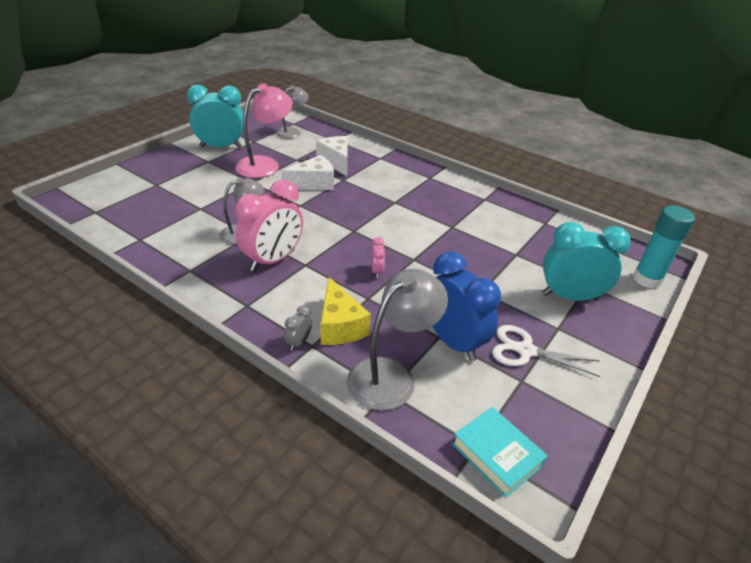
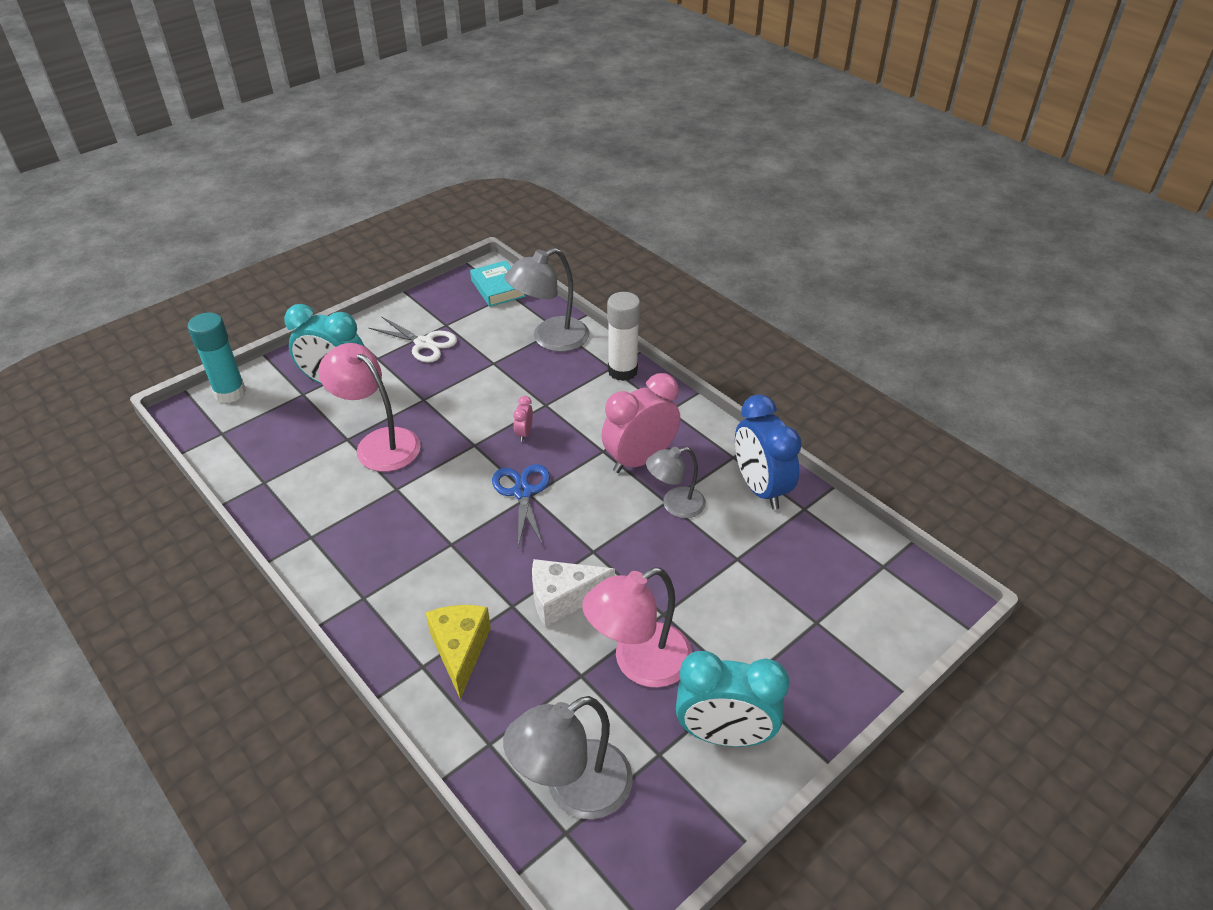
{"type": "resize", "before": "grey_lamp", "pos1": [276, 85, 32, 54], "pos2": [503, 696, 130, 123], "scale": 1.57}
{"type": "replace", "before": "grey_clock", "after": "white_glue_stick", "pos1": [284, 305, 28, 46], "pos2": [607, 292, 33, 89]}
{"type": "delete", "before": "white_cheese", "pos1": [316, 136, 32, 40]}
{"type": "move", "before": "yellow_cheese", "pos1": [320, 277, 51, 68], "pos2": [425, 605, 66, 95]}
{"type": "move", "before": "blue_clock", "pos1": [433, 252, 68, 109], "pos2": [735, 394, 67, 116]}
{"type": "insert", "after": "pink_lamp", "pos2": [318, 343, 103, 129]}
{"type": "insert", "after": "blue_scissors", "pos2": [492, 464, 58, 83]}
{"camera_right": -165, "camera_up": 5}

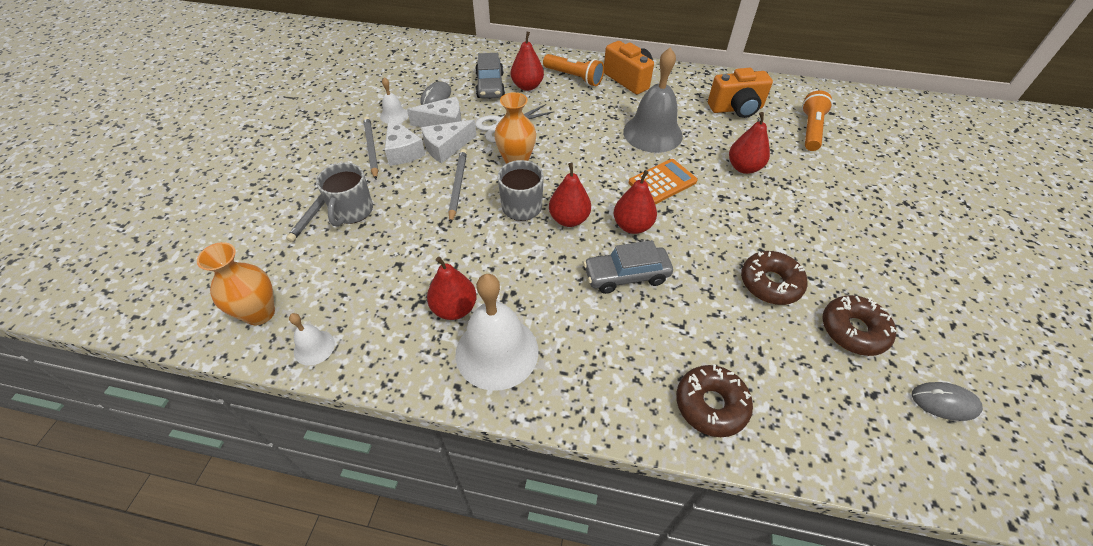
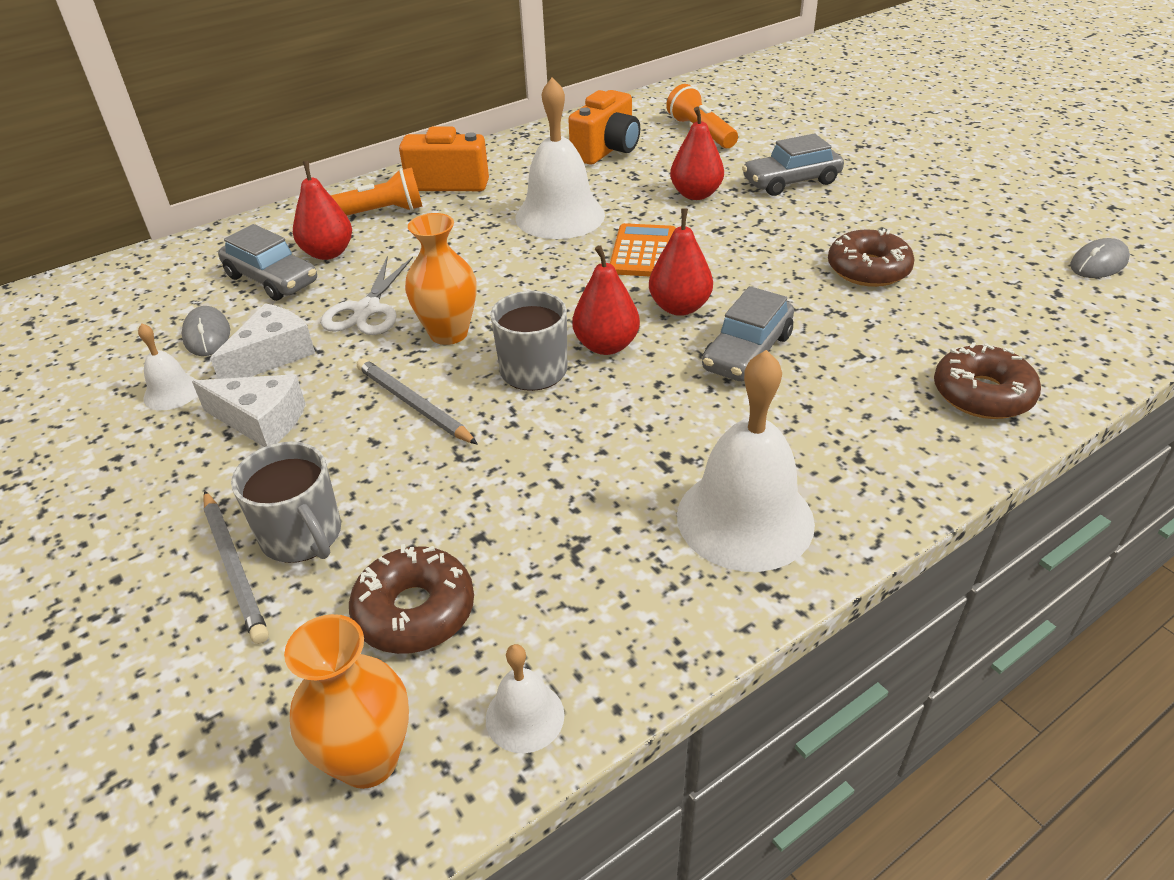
{"type": "delete", "before": "grey_pencil", "pos1": [363, 116, 15, 63]}
{"type": "delete", "before": "white_cheese", "pos1": [421, 119, 56, 45]}
{"type": "delete", "before": "red_pear", "pos1": [427, 257, 50, 63]}
{"type": "recolor", "before": "grey_bell", "after": "white_bell", "pos1": [623, 47, 60, 106], "pos2": [516, 77, 89, 162]}
{"type": "move", "before": "brown_donut", "pos1": [822, 295, 74, 61], "pos2": [349, 544, 125, 110]}
{"type": "insert", "after": "grey_car", "pos2": [742, 134, 102, 62]}
{"camera_right": -45, "camera_up": -10}

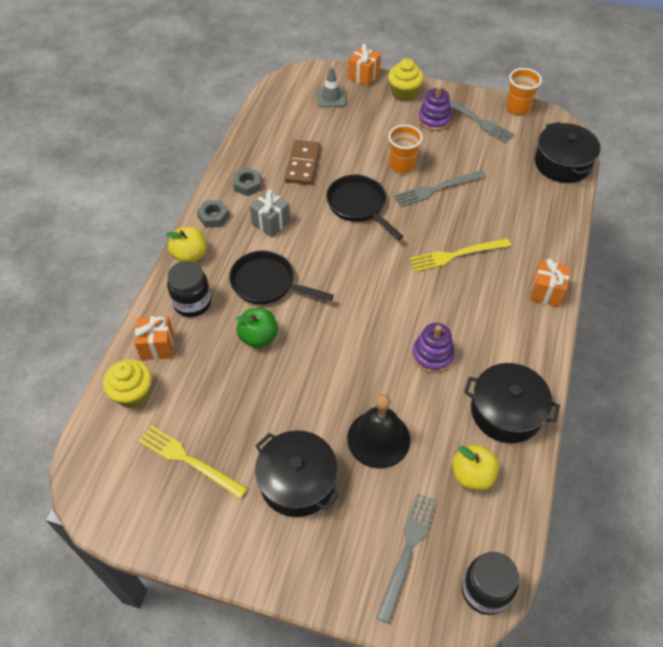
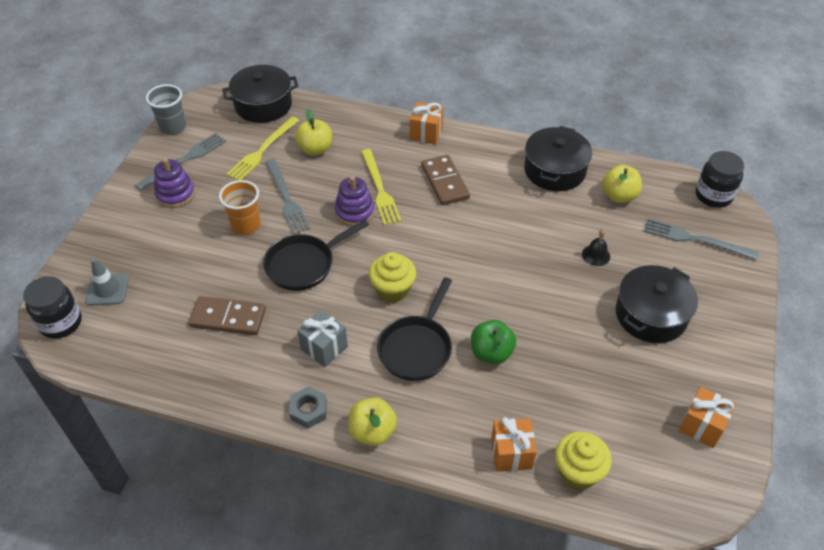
{"type": "move", "before": "yellow_fork", "pos1": [139, 425, 109, 74], "pos2": [226, 117, 73, 63]}
{"type": "move", "before": "black_jar", "pos1": [167, 261, 44, 56], "pos2": [23, 276, 59, 63]}
{"type": "delete", "before": "grey_nut", "pos1": [233, 167, 28, 29]}
{"type": "resize", "before": "black_bell", "pos1": [347, 394, 63, 75], "pos2": [582, 229, 28, 37], "scale": 0.48}
{"type": "move", "before": "orange_gift", "pos1": [348, 44, 33, 43], "pos2": [679, 387, 57, 61]}
{"type": "move", "before": "yellow_cupcake", "pos1": [388, 59, 36, 42], "pos2": [369, 252, 47, 51]}
{"type": "move", "before": "purple_stacking_toy", "pos1": [412, 323, 43, 50], "pos2": [335, 176, 40, 50]}
{"type": "recolor", "before": "orange_cup", "after": "grey_cup", "pos1": [506, 68, 36, 47], "pos2": [146, 84, 40, 51]}
{"type": "insert", "after": "yellow_apple", "pos2": [295, 109, 37, 46]}
{"type": "insert", "after": "brown_domino", "pos2": [421, 155, 49, 51]}
{"camera_right": -90, "camera_up": -5}

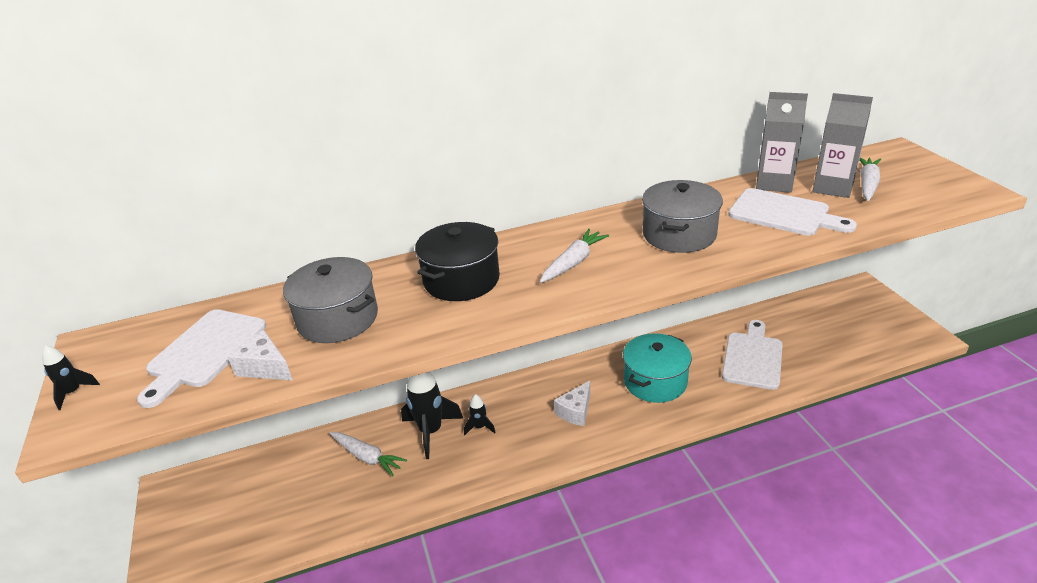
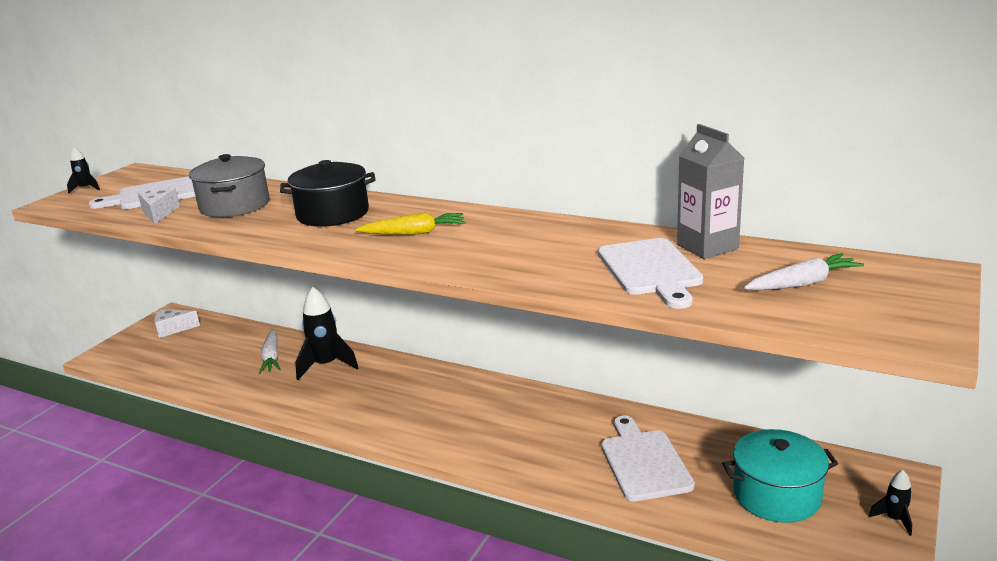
{"type": "move", "before": "black_rocket", "pos1": [464, 394, 32, 41], "pos2": [869, 470, 43, 66]}
{"type": "recolor", "before": "white_carrot", "after": "yellow_carrot", "pos1": [540, 229, 69, 54], "pos2": [356, 212, 109, 23]}
{"type": "move", "before": "white_cheese", "pos1": [554, 381, 36, 45], "pos2": [154, 309, 46, 29]}
{"type": "move", "before": "turquoise_pot", "pos1": [623, 333, 69, 70], "pos2": [722, 429, 116, 94]}
{"type": "delete", "before": "grey_pot", "pos1": [642, 180, 81, 73]}
{"type": "rotate", "before": "white_cutting_board", "pos1": [722, 320, 61, 70], "pos2": [601, 415, 94, 86], "turn": -75}
{"type": "delete", "before": "grey_carton", "pos1": [812, 93, 61, 105]}
{"camera_right": 45, "camera_up": -10}

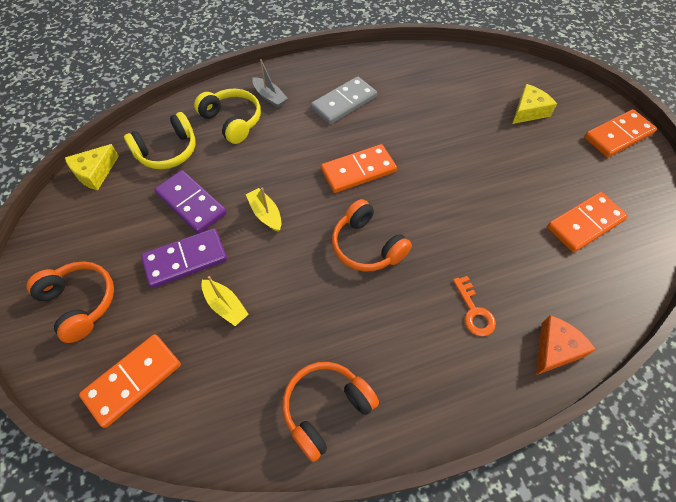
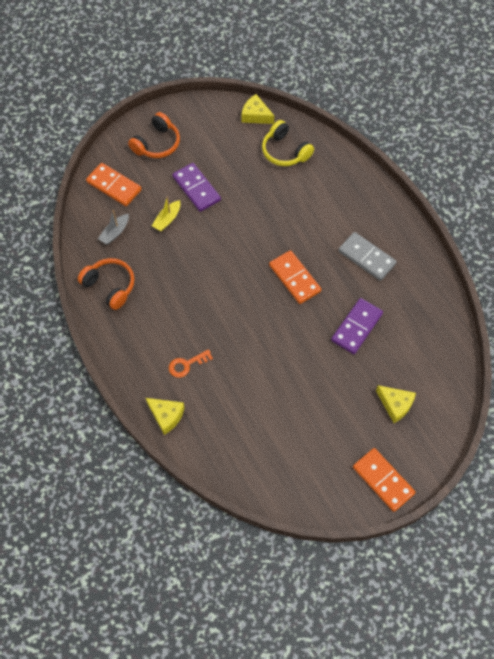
{"type": "move", "before": "purple_domino", "pos1": [154, 170, 73, 63], "pos2": [331, 298, 52, 56]}
{"type": "delete", "before": "yellow_headphones", "pos1": [194, 89, 67, 55]}
{"type": "delete", "before": "yellow_boat", "pos1": [246, 188, 36, 44]}
{"type": "move", "before": "grey_boat", "pos1": [252, 59, 36, 49], "pos2": [98, 210, 31, 35]}
{"type": "delete", "before": "orange_headphones", "pos1": [332, 199, 80, 73]}
{"type": "recolor", "before": "orange_cheese", "after": "yellow_cheese", "pos1": [536, 315, 60, 60], "pos2": [146, 398, 39, 37]}
{"type": "delete", "before": "orange_domino", "pos1": [547, 192, 81, 60]}
{"camera_right": 80, "camera_up": 5}

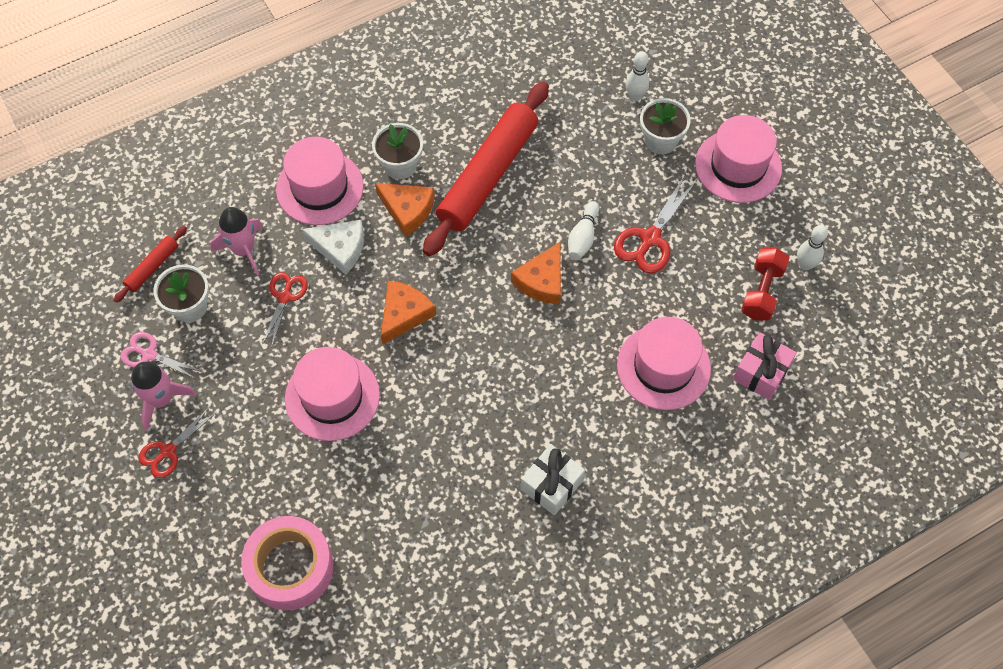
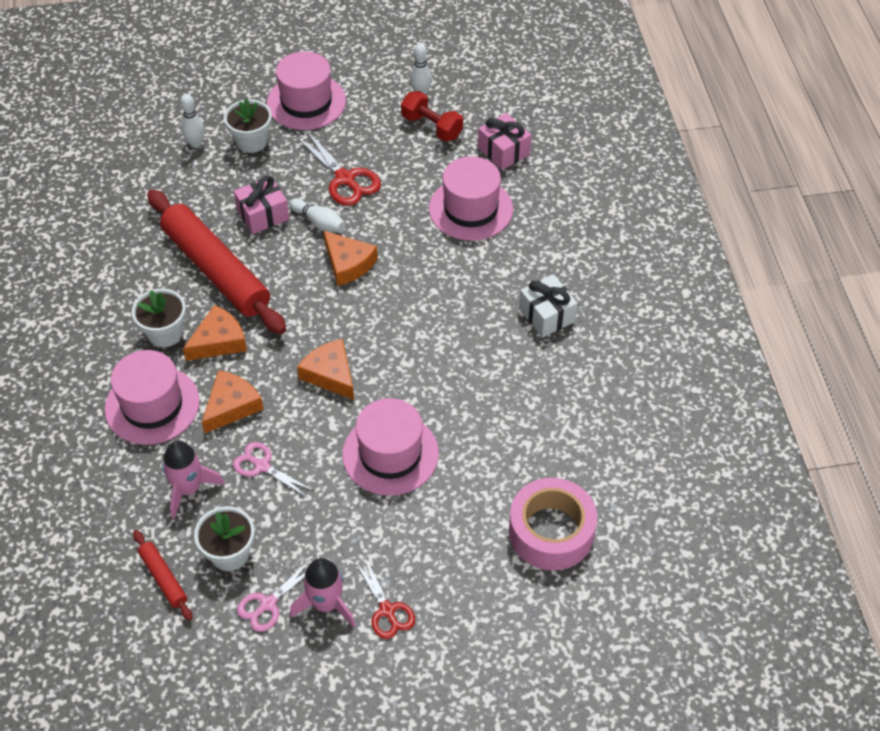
{"type": "recolor", "before": "red_scissors", "after": "pink_scissors", "pos1": [262, 272, 46, 74], "pos2": [233, 442, 81, 55]}
{"type": "recolor", "before": "white_cheese", "after": "orange_cheese", "pos1": [302, 220, 62, 55], "pos2": [202, 370, 62, 63]}
{"type": "insert", "after": "pink_gift", "pos2": [234, 176, 55, 58]}
{"camera_right": -70, "camera_up": -10}

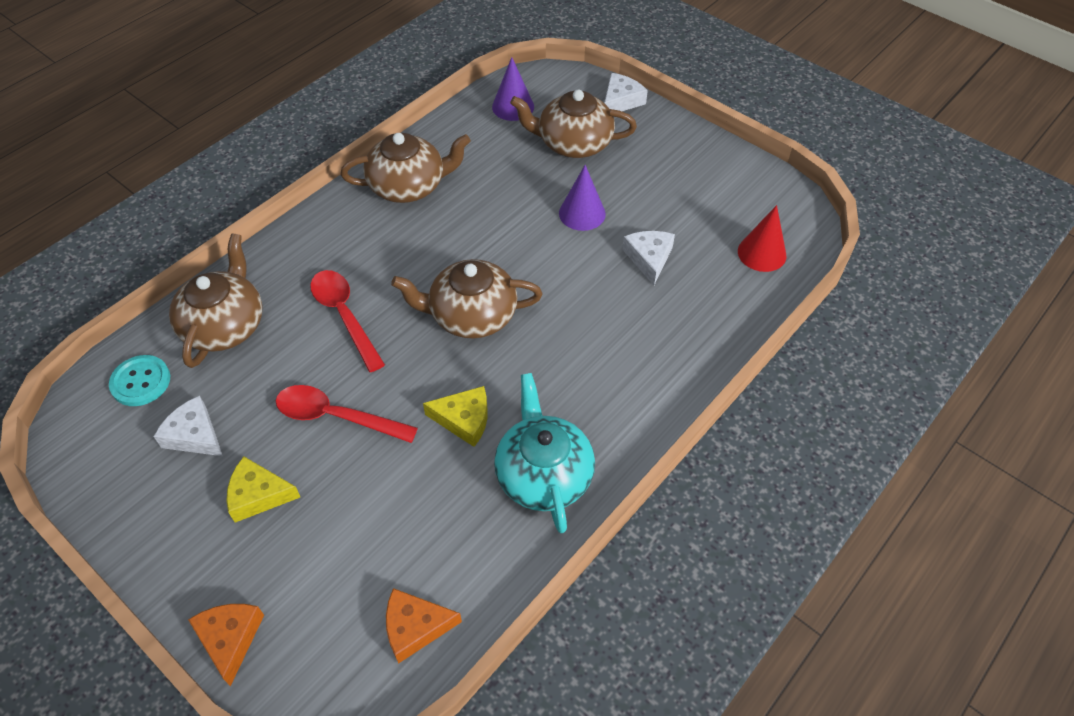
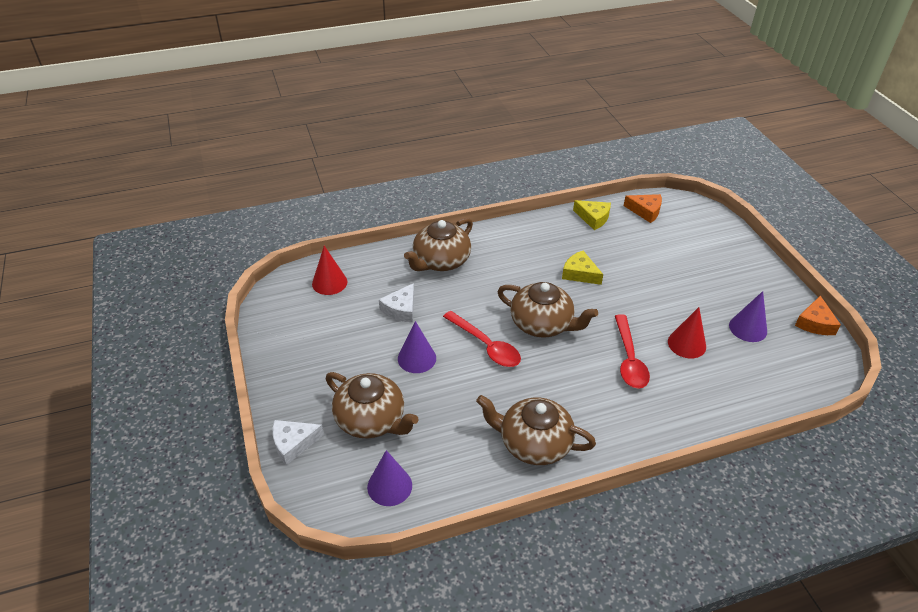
{"type": "delete", "before": "turquoise_button", "pos1": [109, 355, 61, 51]}
{"type": "replace", "before": "white_cheese", "after": "purple_cone", "pos1": [154, 396, 69, 60], "pos2": [729, 291, 38, 51]}
{"type": "move", "before": "brown_teapot", "pos1": [169, 233, 93, 135], "pos2": [404, 218, 69, 53]}
{"type": "move", "before": "orange_cheese", "pos1": [188, 604, 76, 82], "pos2": [795, 296, 46, 39]}
{"type": "move", "before": "yellow_cheese", "pos1": [226, 457, 74, 66], "pos2": [573, 200, 38, 30]}
{"type": "move", "before": "red_spoon", "pos1": [276, 385, 142, 58], "pos2": [443, 311, 78, 56]}
{"type": "delete", "before": "turquoise_teapot", "pos1": [494, 373, 101, 160]}
{"type": "insert", "after": "red_cone", "pos2": [668, 307, 38, 51]}
{"camera_right": -150, "camera_up": -10}

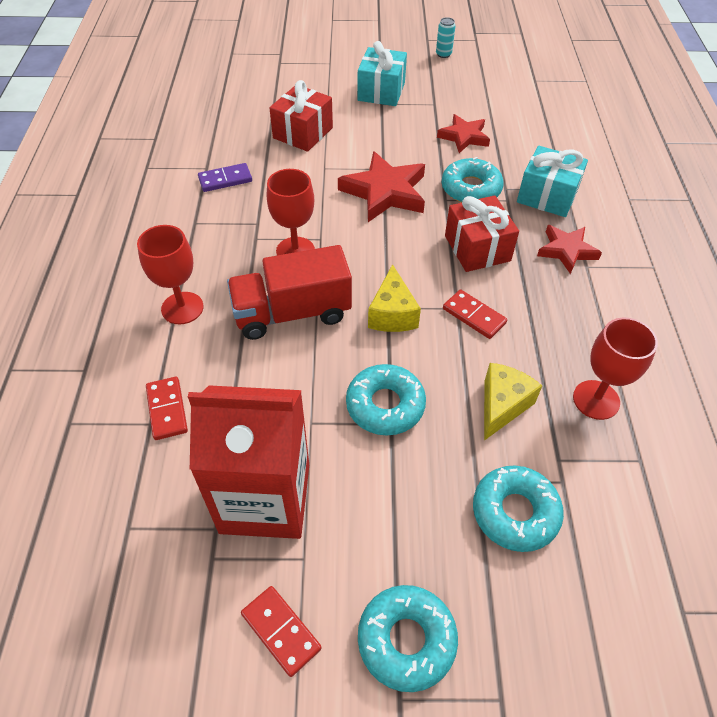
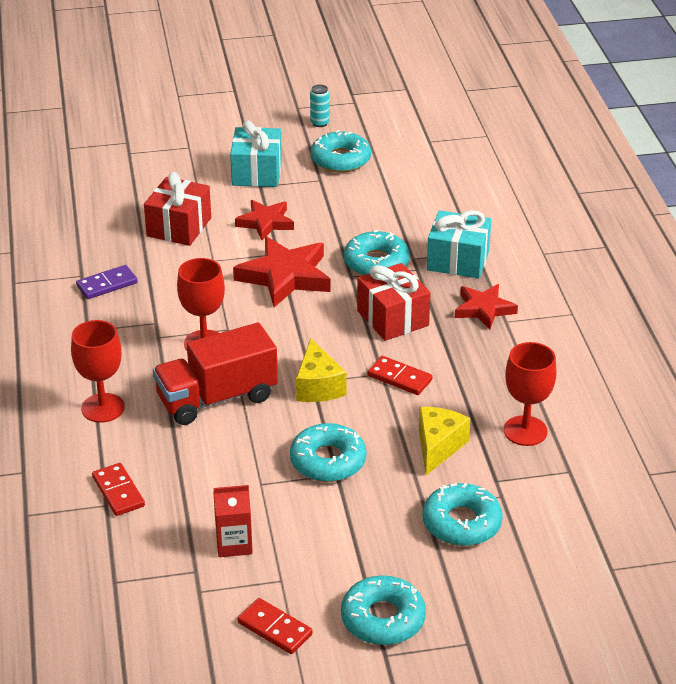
{"type": "resize", "before": "red_carton", "pos1": [188, 385, 121, 154], "pos2": [213, 485, 40, 72], "scale": 0.45}
{"type": "move", "before": "red_star", "pos1": [437, 114, 53, 39], "pos2": [235, 200, 59, 40]}
{"type": "insert", "after": "turquoise_donut", "pos2": [311, 130, 60, 43]}
{"camera_right": -10, "camera_up": -15}

